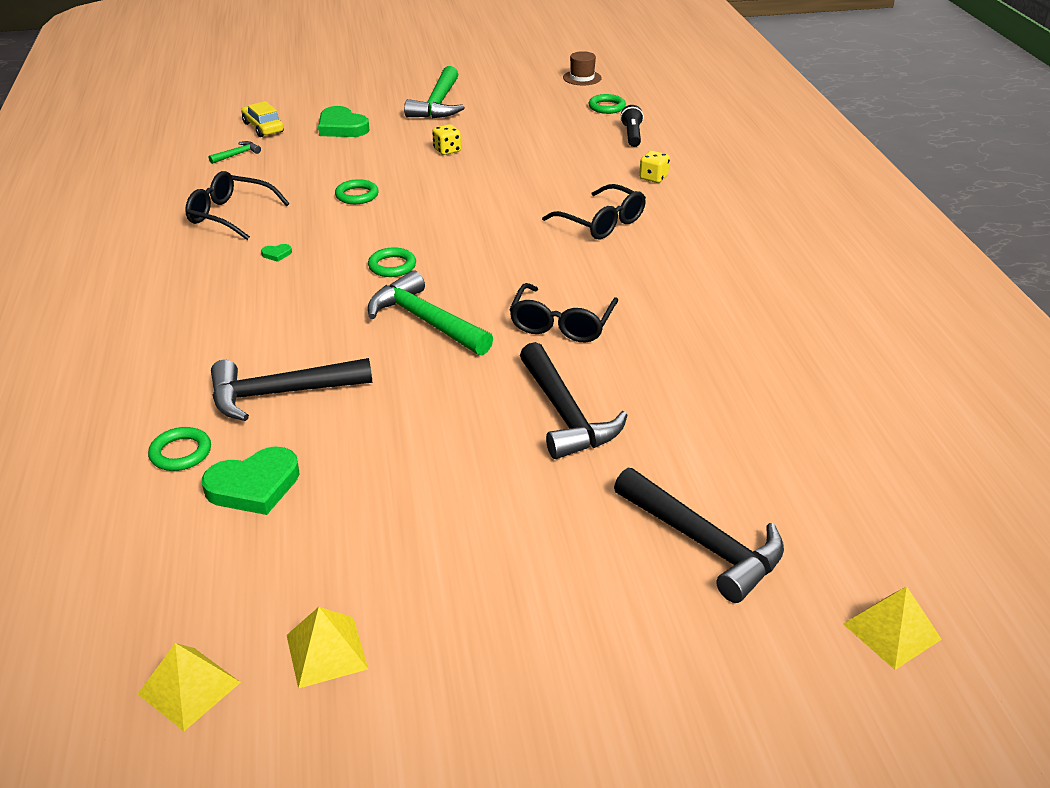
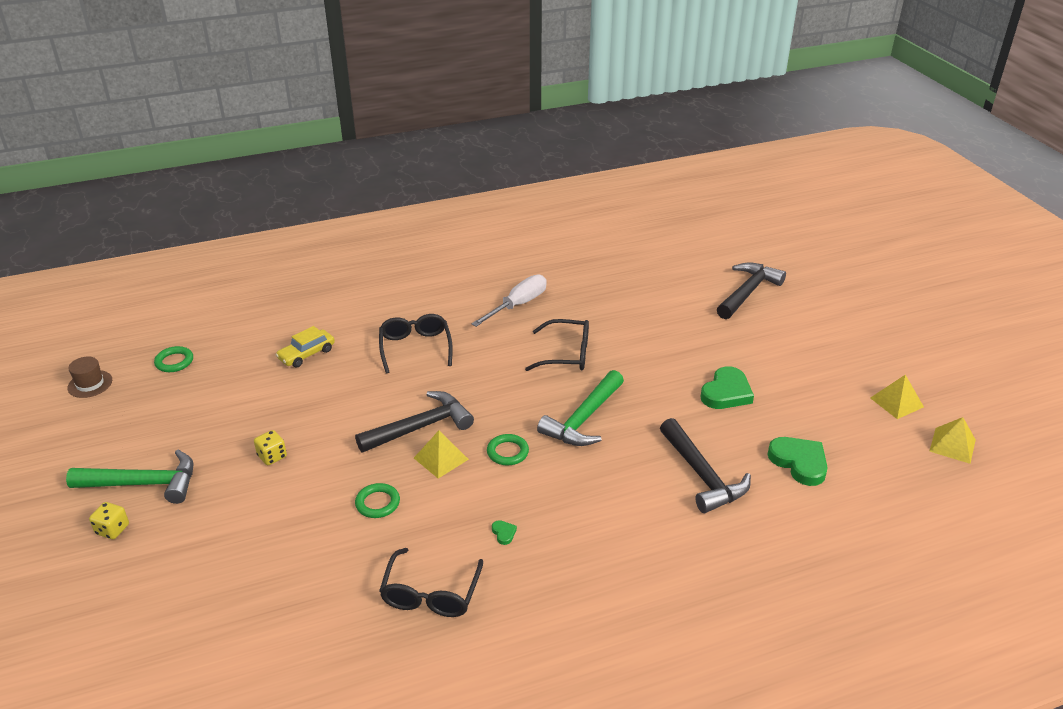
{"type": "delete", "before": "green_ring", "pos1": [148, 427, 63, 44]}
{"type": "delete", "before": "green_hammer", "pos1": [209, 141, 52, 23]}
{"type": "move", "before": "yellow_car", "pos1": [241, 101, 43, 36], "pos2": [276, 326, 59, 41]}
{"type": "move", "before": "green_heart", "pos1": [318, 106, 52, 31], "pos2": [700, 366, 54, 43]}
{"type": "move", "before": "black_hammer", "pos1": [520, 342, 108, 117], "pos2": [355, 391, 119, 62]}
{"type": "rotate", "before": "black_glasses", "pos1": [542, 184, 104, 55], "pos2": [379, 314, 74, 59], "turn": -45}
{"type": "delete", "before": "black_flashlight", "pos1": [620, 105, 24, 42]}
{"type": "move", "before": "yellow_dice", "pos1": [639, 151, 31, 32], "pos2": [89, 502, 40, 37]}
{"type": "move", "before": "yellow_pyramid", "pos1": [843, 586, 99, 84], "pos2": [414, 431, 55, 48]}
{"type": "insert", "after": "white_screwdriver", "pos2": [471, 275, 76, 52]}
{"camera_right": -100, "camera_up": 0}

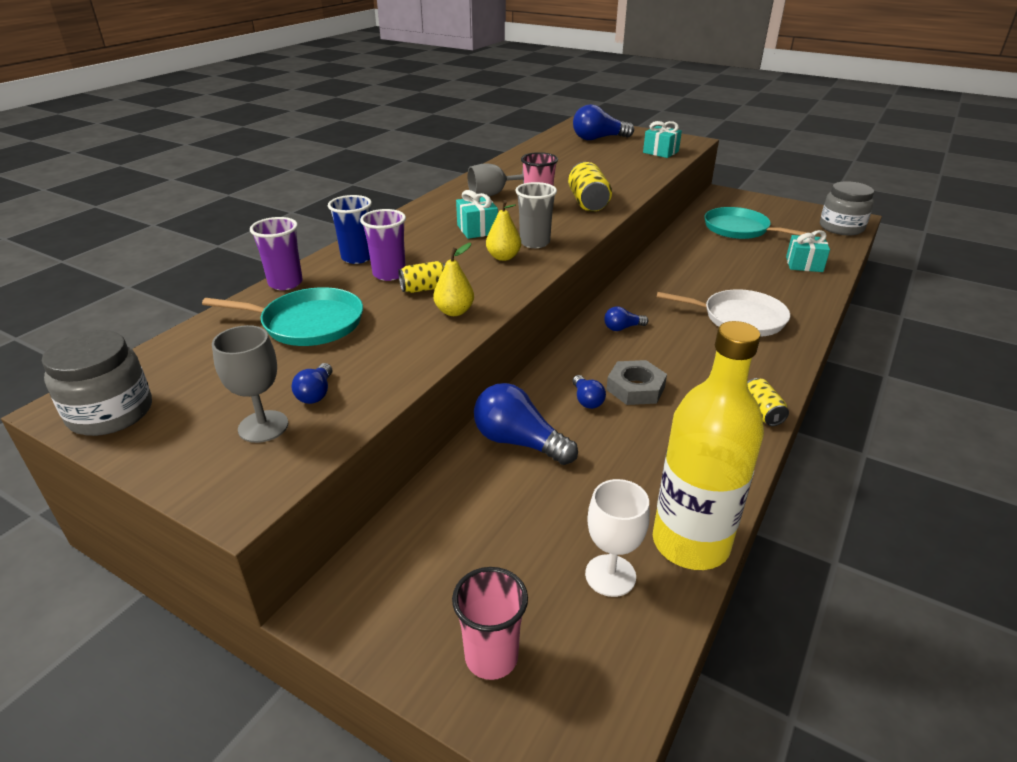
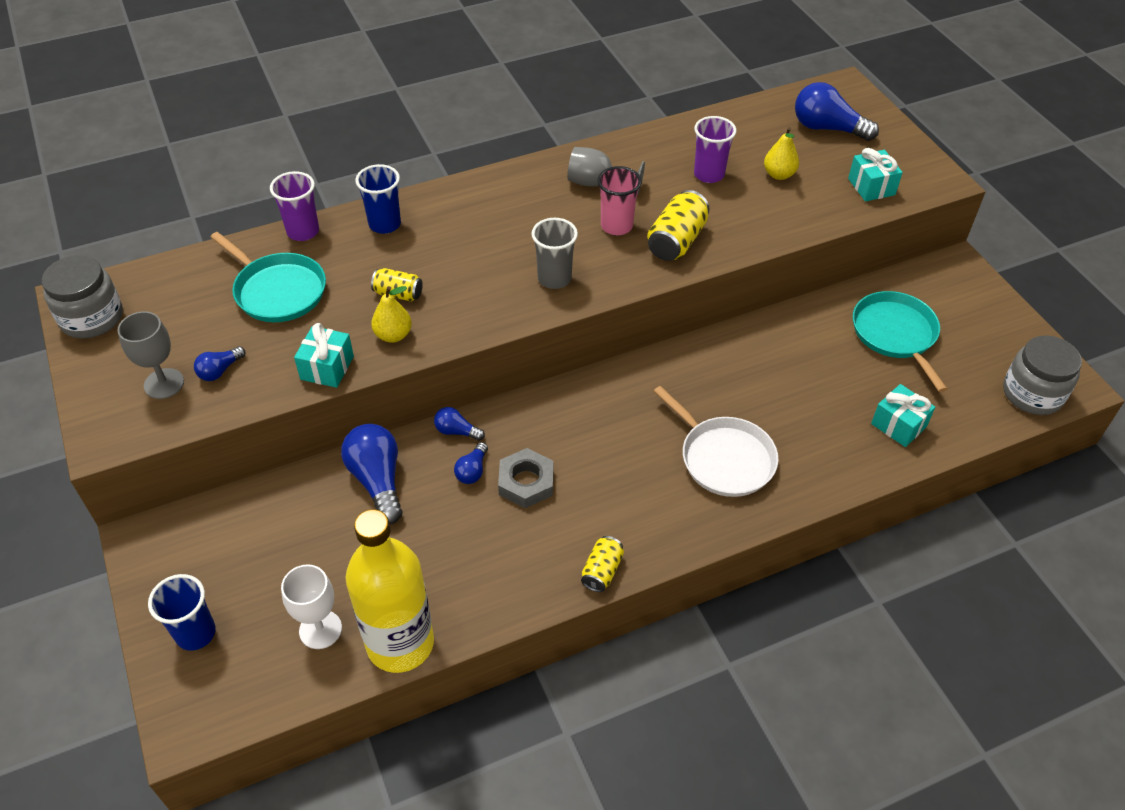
{"type": "move", "before": "purple_cup", "pos1": [360, 209, 46, 72], "pos2": [694, 116, 42, 67]}
{"type": "recolor", "before": "pink_cup", "after": "blue_cup", "pos1": [452, 567, 76, 113], "pos2": [148, 574, 68, 77]}
{"type": "move", "before": "turquoise_gift", "pos1": [456, 190, 42, 49], "pos2": [294, 323, 60, 65]}
{"type": "move", "before": "yellow_pear", "pos1": [486, 200, 35, 61], "pos2": [764, 127, 35, 53]}
{"type": "move", "before": "blue_light_bulb", "pos1": [604, 306, 44, 25], "pos2": [434, 407, 51, 34]}
{"camera_right": 35, "camera_up": 15}

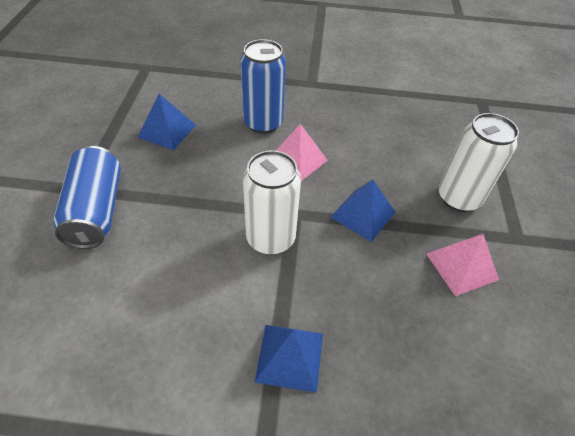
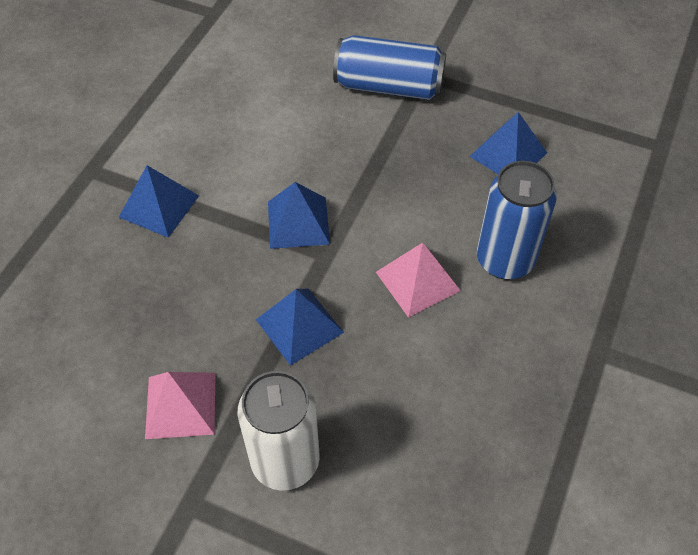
{"type": "replace", "before": "white_can", "after": "blue_pyramid", "pos1": [243, 150, 58, 105], "pos2": [268, 182, 62, 67]}
{"camera_right": 110, "camera_up": 5}

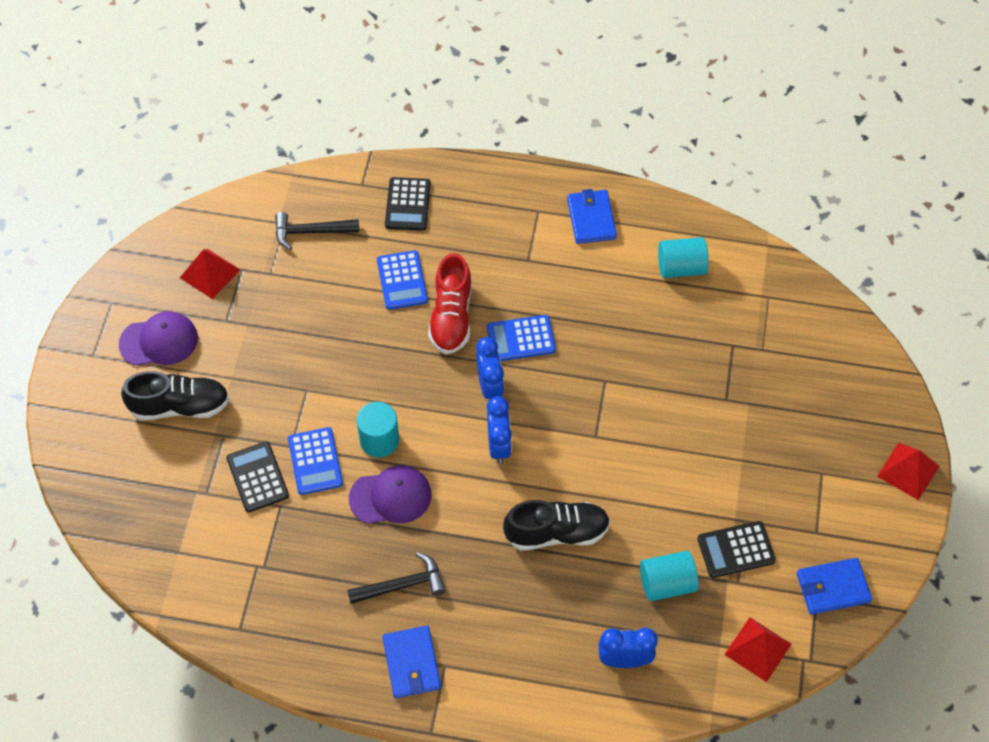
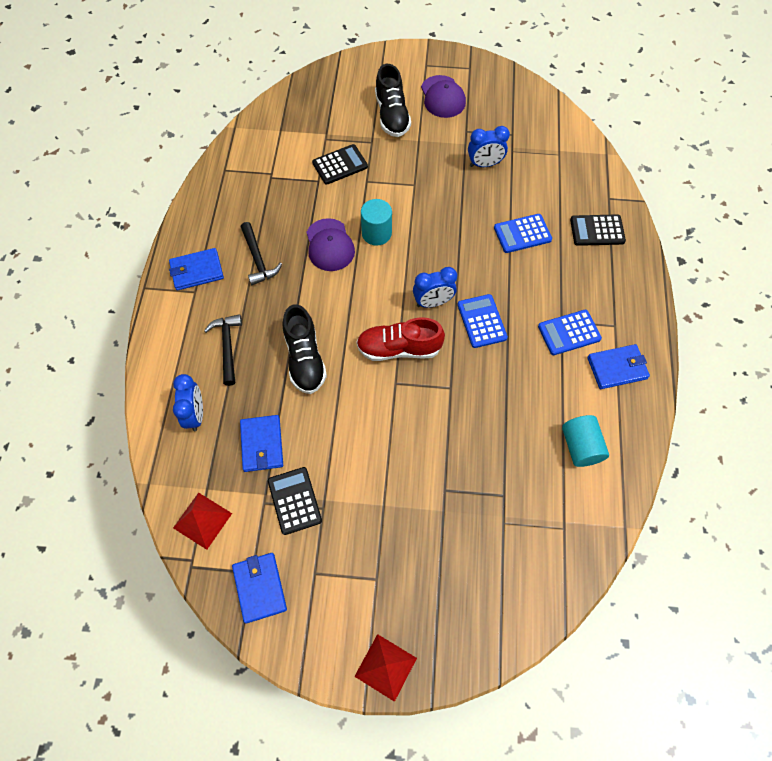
{"type": "delete", "before": "red_pyramid", "pos1": [180, 249, 60, 50]}
{"type": "move", "before": "black_hammer", "pos1": [275, 212, 84, 38], "pos2": [204, 314, 38, 72]}
{"type": "move", "before": "blue_calculator", "pos1": [288, 427, 55, 68], "pos2": [538, 310, 64, 45]}
{"type": "move", "before": "red_shoe", "pos1": [428, 253, 44, 101], "pos2": [356, 317, 89, 44]}
{"type": "move", "before": "blue_clock", "pos1": [487, 396, 25, 68], "pos2": [468, 126, 42, 41]}
{"type": "replace", "before": "turquoise_cylinder", "after": "blue_wallet", "pos1": [640, 551, 59, 50], "pos2": [240, 415, 43, 57]}
{"camera_right": 85, "camera_up": 5}

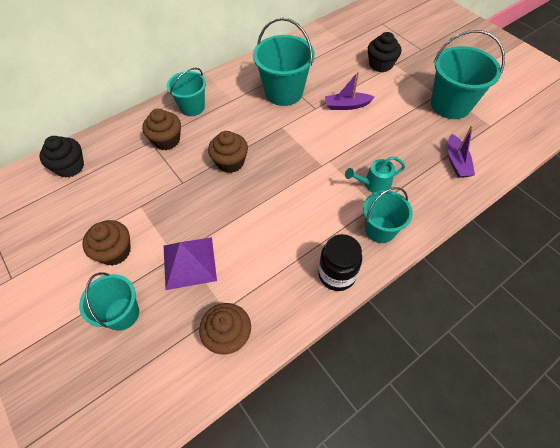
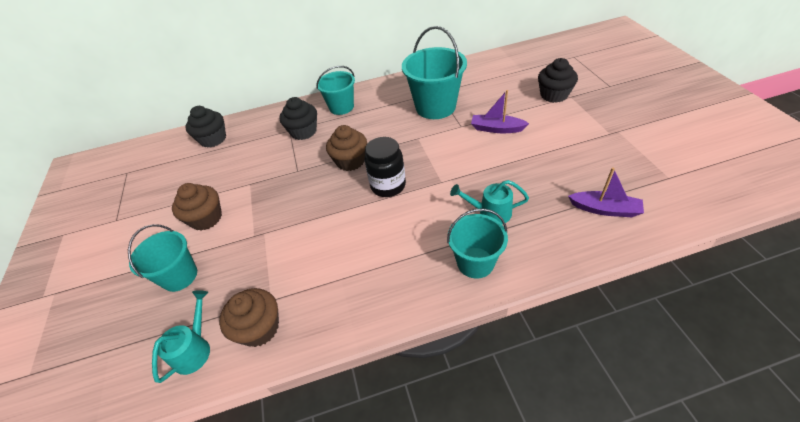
{"type": "recolor", "before": "brown_cupcake", "after": "black_cupcake", "pos1": [142, 109, 39, 41], "pos2": [280, 97, 37, 43]}
{"type": "delete", "before": "purple_pyramid", "pos1": [164, 237, 53, 53]}
{"type": "move", "before": "black_jar", "pos1": [318, 234, 44, 57], "pos2": [365, 137, 41, 60]}
{"type": "delete", "before": "turquoise_bucket", "pos1": [431, 30, 74, 89]}
{"type": "rotate", "before": "purple_boat", "pos1": [448, 125, 27, 53], "pos2": [568, 167, 76, 50], "turn": -90}
{"type": "insert", "after": "turquoise_watering_can", "pos2": [152, 290, 58, 93]}
{"camera_right": 25, "camera_up": -10}

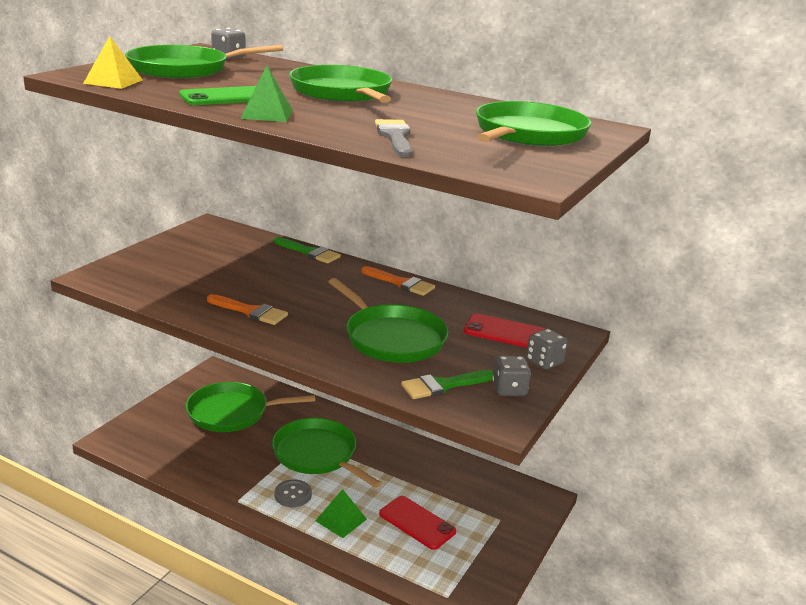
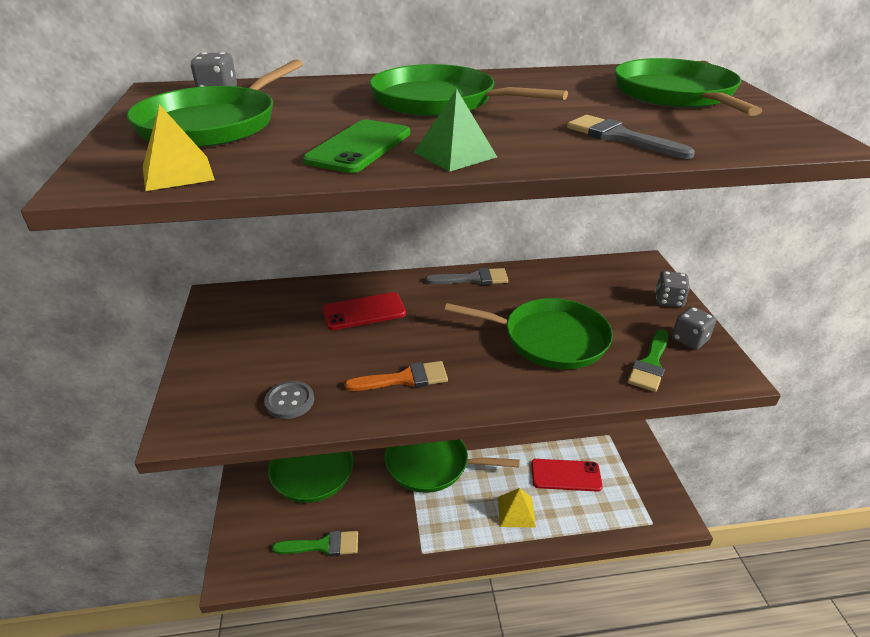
{"type": "move", "before": "green_brush", "pos1": [274, 237, 67, 27], "pos2": [272, 531, 86, 25]}
{"type": "move", "before": "grey_button", "pos1": [275, 479, 37, 28], "pos2": [264, 381, 50, 38]}
{"type": "recolor", "before": "green_pyramid", "after": "yellow_pyramid", "pos1": [315, 489, 52, 49], "pos2": [498, 488, 38, 40]}
{"type": "recolor", "before": "orange_brush", "after": "grey_brush", "pos1": [361, 266, 74, 30], "pos2": [426, 268, 82, 17]}
{"type": "move", "before": "red_phone", "pos1": [464, 314, 81, 34], "pos2": [322, 292, 84, 38]}
{"camera_right": -35, "camera_up": 10}

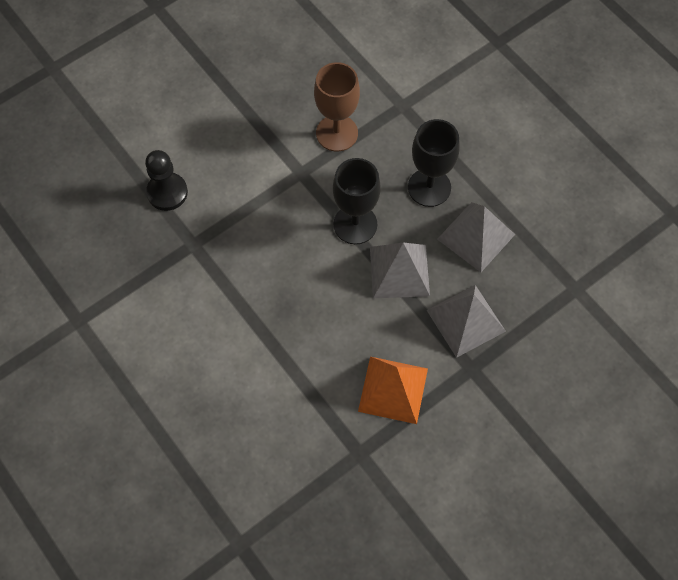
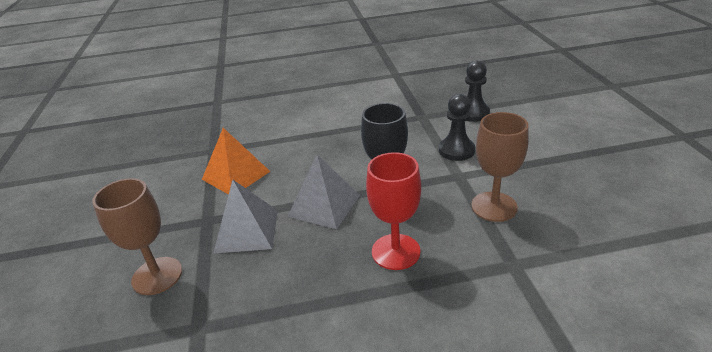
{"type": "recolor", "before": "black_goblet", "after": "red_goblet", "pos1": [408, 119, 52, 88], "pos2": [366, 152, 55, 118]}
{"type": "delete", "before": "grey_pyramid", "pos1": [437, 202, 78, 70]}
{"type": "insert", "after": "brown_goblet", "pos2": [92, 178, 90, 117]}
{"type": "insert", "after": "black_pawn", "pos2": [439, 94, 36, 67]}
{"camera_right": 120, "camera_up": -30}

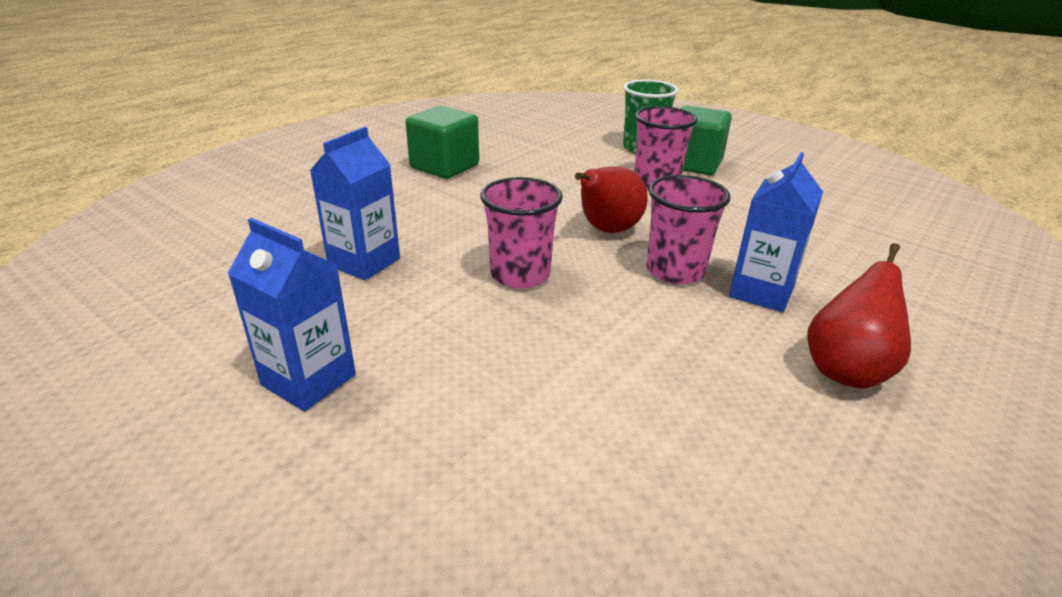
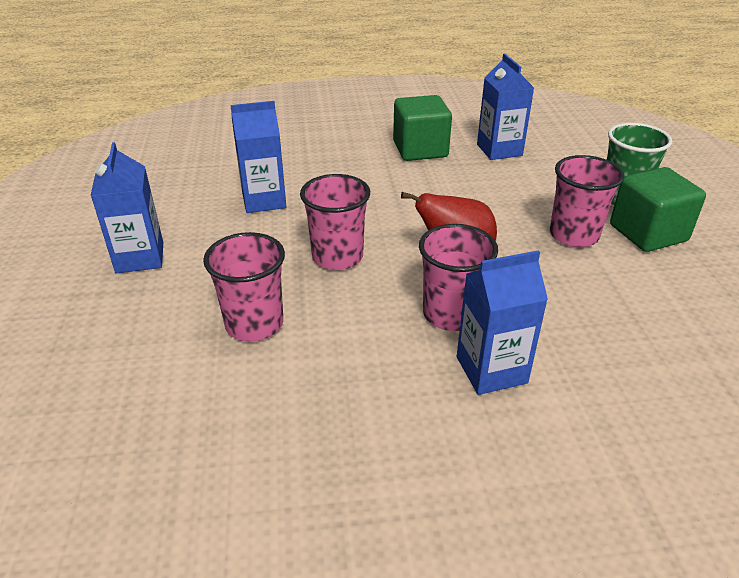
{"type": "delete", "before": "red_pear", "pos1": [807, 243, 104, 146]}
{"type": "insert", "after": "pink_cup", "pos2": [203, 232, 82, 110]}
{"type": "insert", "after": "blue_carton", "pos2": [477, 54, 57, 106]}
{"camera_right": 45, "camera_up": 5}

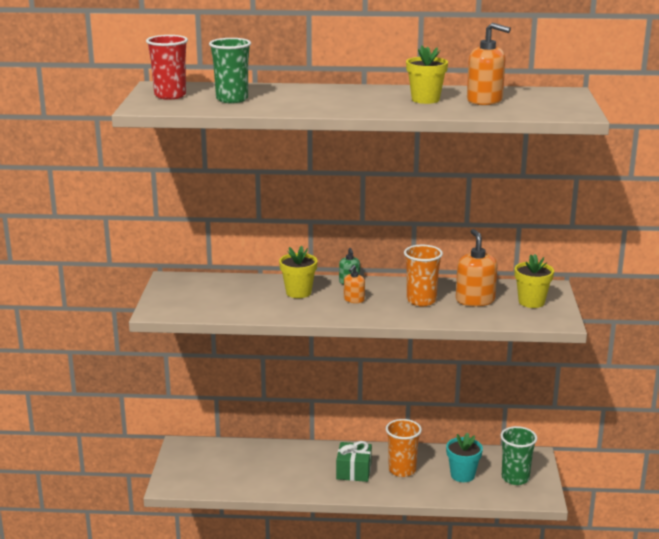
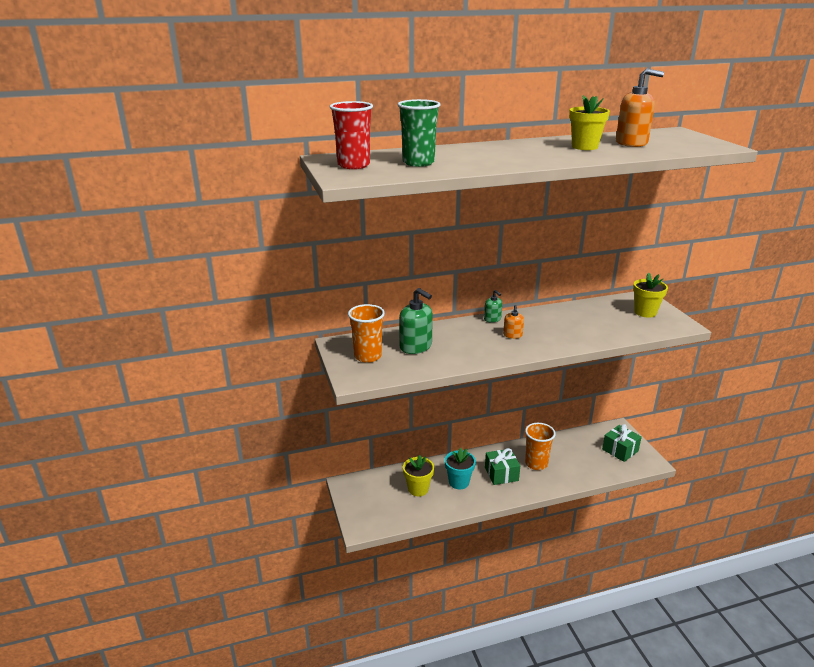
{"type": "move", "before": "yellow_flower_pot", "pos1": [279, 246, 39, 52], "pos2": [403, 455, 31, 41]}
{"type": "move", "before": "orange_cup", "pos1": [404, 245, 39, 61], "pos2": [348, 304, 37, 59]}
{"type": "move", "before": "turquoise_flower_pot", "pos1": [446, 433, 37, 49], "pos2": [445, 448, 31, 41]}
{"type": "delete", "before": "orange_soap_dispenser", "pos1": [456, 229, 42, 77]}
{"type": "replace", "before": "green_cup", "after": "green_gift", "pos1": [500, 426, 37, 59], "pos2": [602, 424, 40, 38]}
{"type": "insert", "after": "green_soap_dispenser", "pos2": [399, 288, 34, 66]}
{"camera_right": -20, "camera_up": 5}

